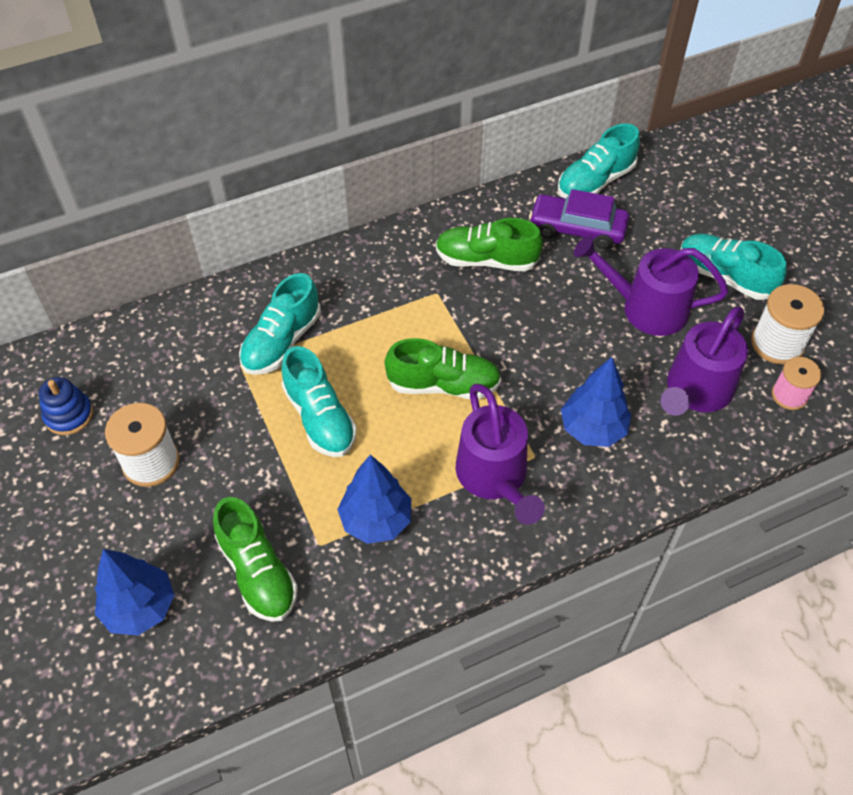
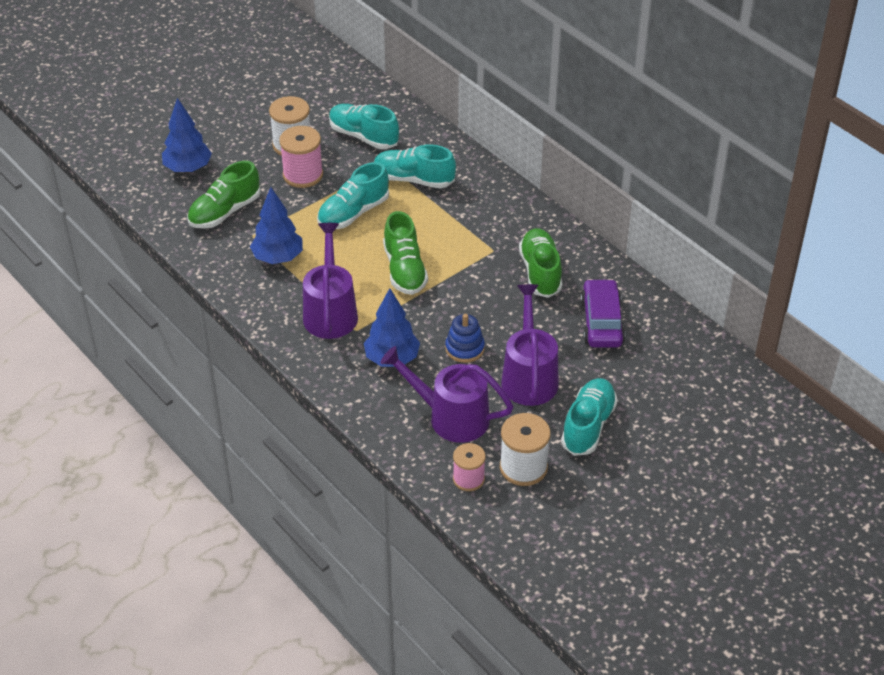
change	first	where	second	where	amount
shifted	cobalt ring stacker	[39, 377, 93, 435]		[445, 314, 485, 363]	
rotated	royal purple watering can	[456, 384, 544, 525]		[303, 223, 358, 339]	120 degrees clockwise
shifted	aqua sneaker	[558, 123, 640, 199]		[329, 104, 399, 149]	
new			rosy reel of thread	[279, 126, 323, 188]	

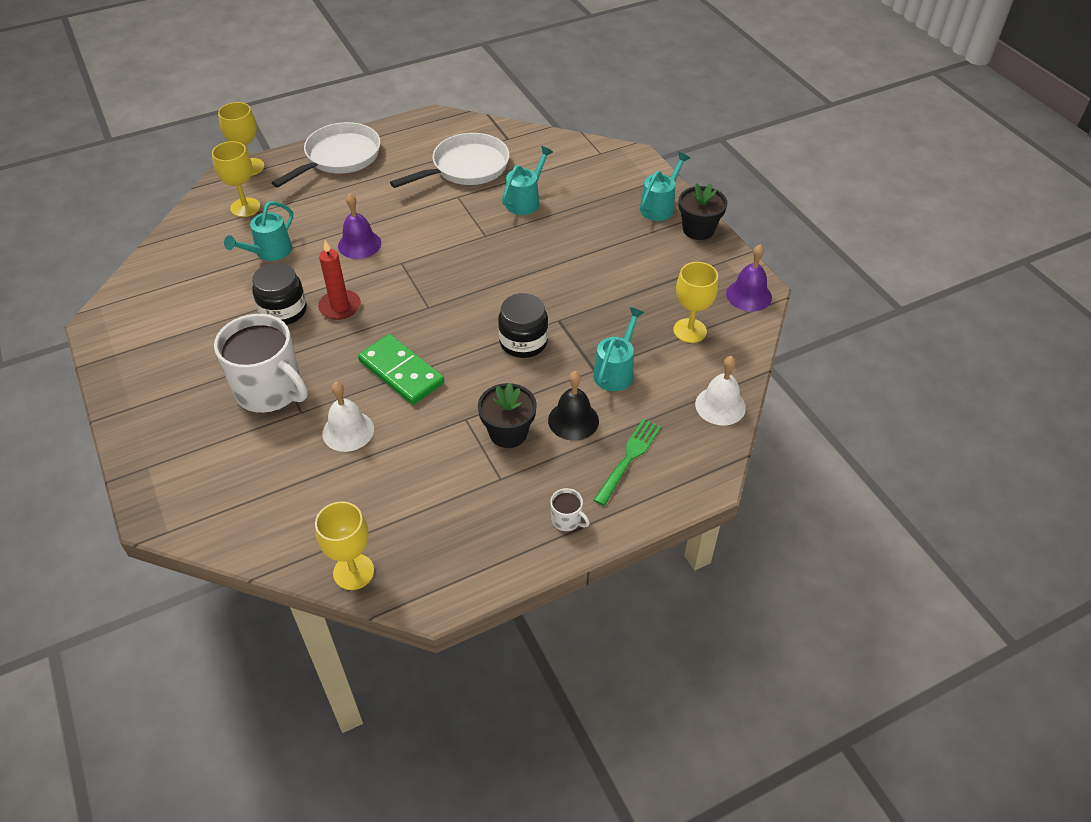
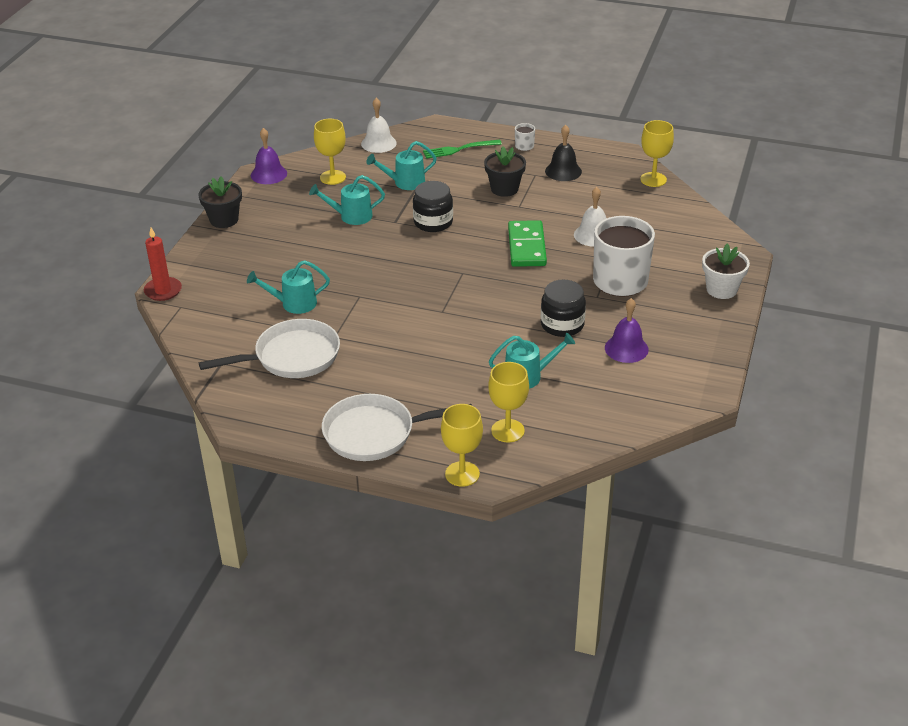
change	first	where	second	where	amount
shifted	scarlet pillar candle	[318, 240, 361, 320]		[144, 227, 182, 301]	
shifted	royal purple school bell	[338, 194, 381, 259]		[605, 298, 649, 363]	
rotated	white frying pan	[390, 133, 510, 188]		[199, 319, 340, 378]	150 degrees clockwise
shifted	black school bell	[548, 371, 599, 441]		[545, 125, 582, 181]	
shifted	aqua watering can	[640, 152, 690, 221]		[309, 175, 385, 225]	
new			white plant pot	[702, 243, 750, 299]	

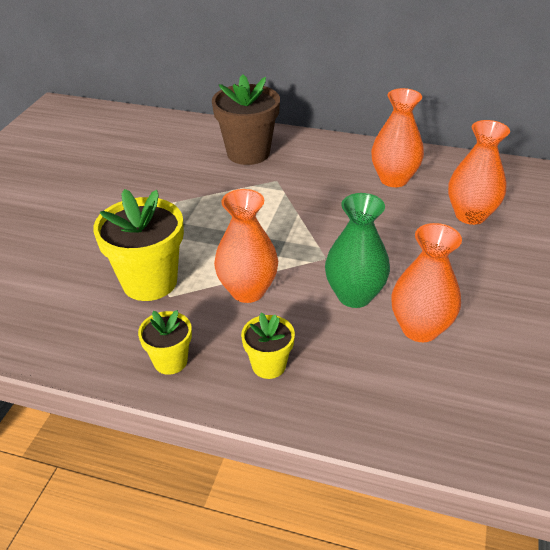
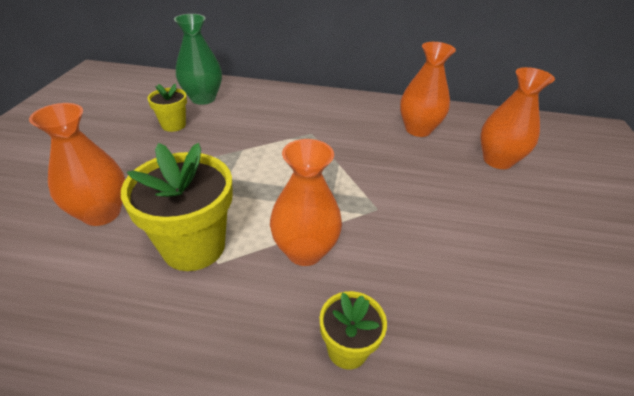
change	first	where	second	where	amount
shifted	bright yellow plant pot	[138, 310, 192, 375]		[147, 83, 187, 132]	
gone	brown plant pot	[212, 75, 280, 165]			
shifted	green vase	[325, 193, 390, 308]		[174, 14, 222, 105]	
shifted	orange-coloured vase	[391, 223, 462, 342]		[29, 103, 125, 226]	

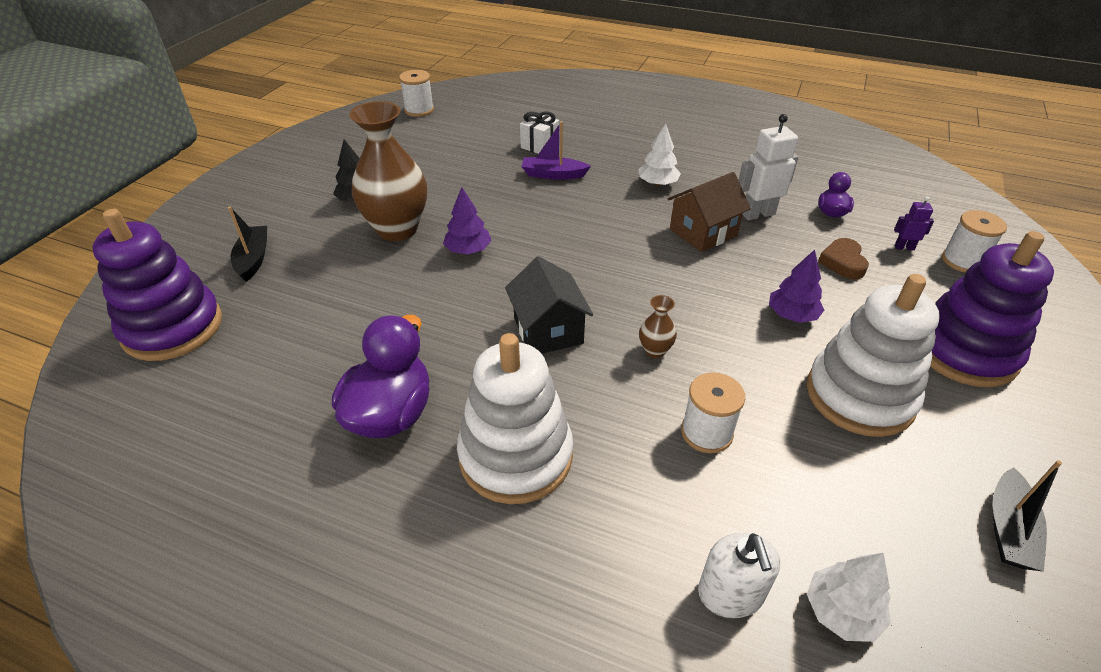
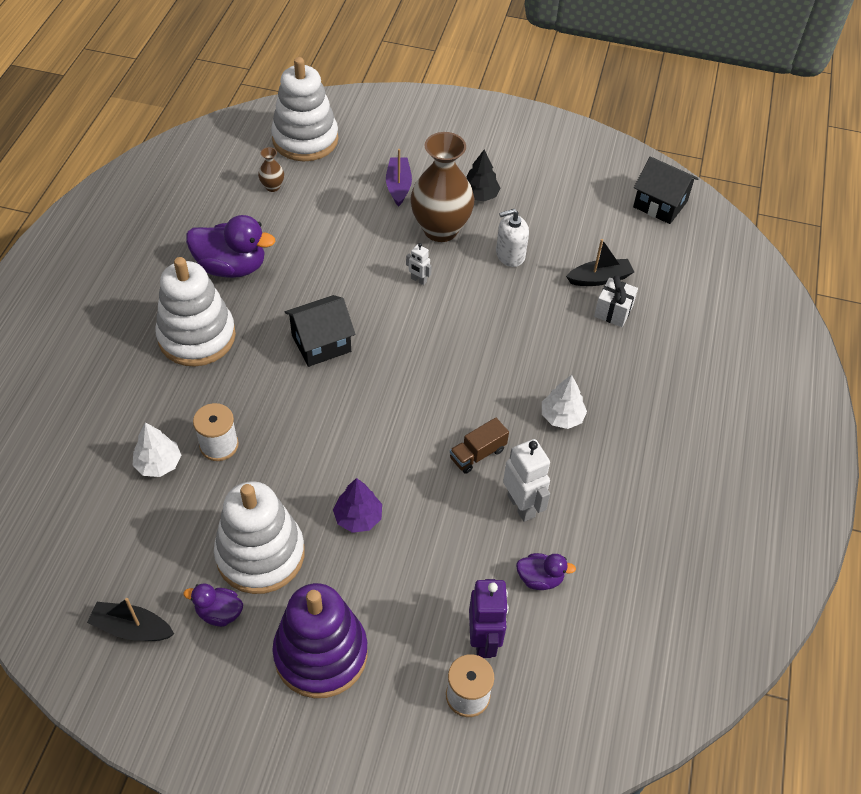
change	first	where	second	where	amount
repainted	royal purple ring stacker	[93, 209, 222, 361]	white ring stacker	[271, 57, 339, 161]	
shifted	black toy boat	[228, 207, 267, 282]		[566, 239, 634, 286]	
swapped	white reel of thread	[399, 70, 434, 117]	black toy house	[633, 156, 699, 224]	
swapped	royal purple fir tree	[443, 187, 492, 254]	white robot	[406, 243, 432, 285]	
shifted	royal purple toy boat	[521, 121, 591, 180]		[386, 149, 412, 206]	
shifted	brown vase	[639, 295, 677, 358]		[258, 147, 284, 192]	
swapped	brown toy house	[668, 172, 751, 252]	brown toy truck	[450, 418, 509, 474]	
shifted	white soap pump	[698, 533, 780, 618]		[496, 209, 529, 267]	
shifted	white fir tree	[807, 553, 891, 642]		[133, 422, 181, 477]	
gone	brown heart shape	[818, 238, 869, 280]			
scaled	royal purple robot	[894, 196, 934, 250]		[469, 579, 509, 658]	x1.90
new			royal purple rubber duck	[184, 584, 243, 627]	

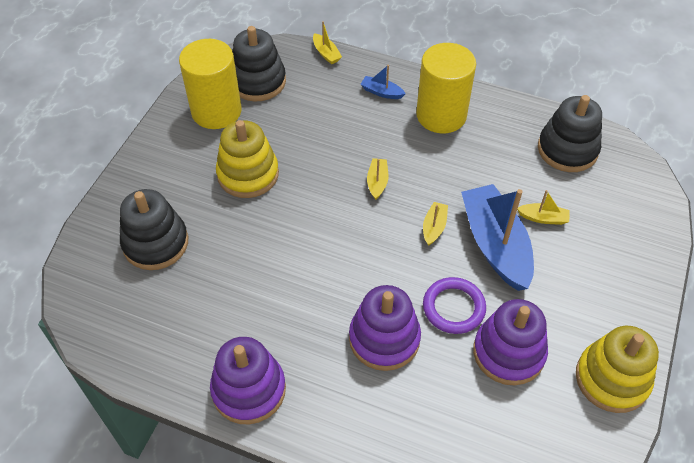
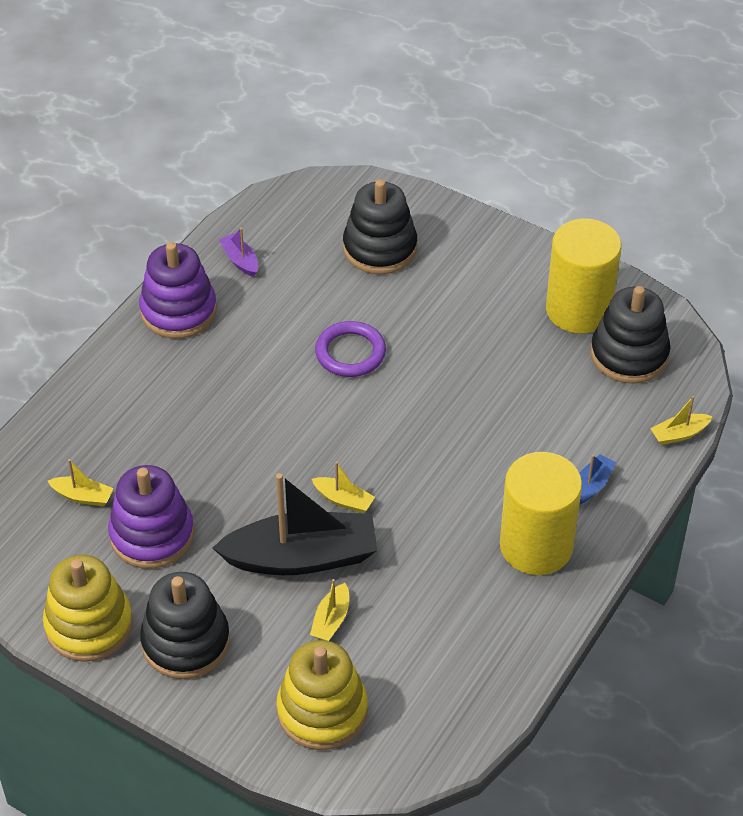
change	first	where	second	where	amount
shifted	bright yellow ring stacker	[216, 120, 279, 198]		[276, 640, 368, 750]	
gone	royal purple ring stacker	[349, 285, 421, 371]			
shifted	bright yellow toy boat	[367, 158, 388, 200]		[48, 459, 114, 506]	
shifted	royal purple ring	[423, 277, 486, 334]		[315, 321, 386, 377]	
repainted	cobalt toy boat	[461, 184, 534, 291]	black toy boat	[213, 473, 378, 575]	
shifted	black ring stacker	[538, 95, 602, 172]		[140, 572, 230, 679]	
new			royal purple toy boat	[219, 228, 258, 277]	

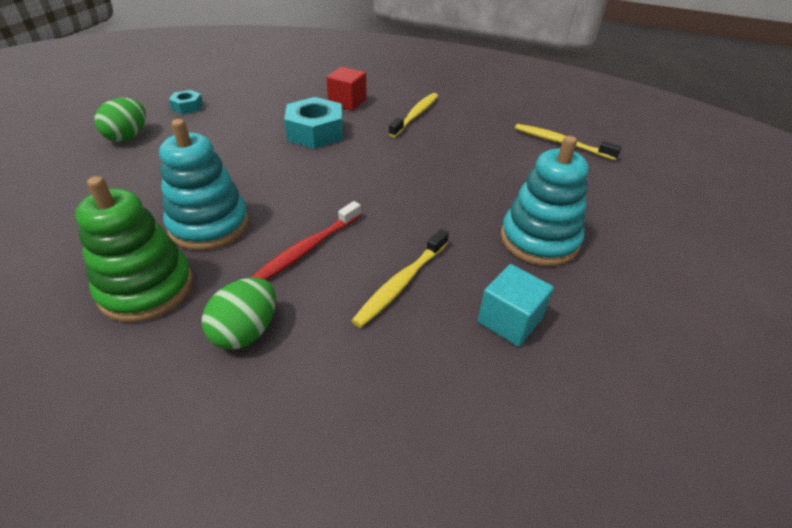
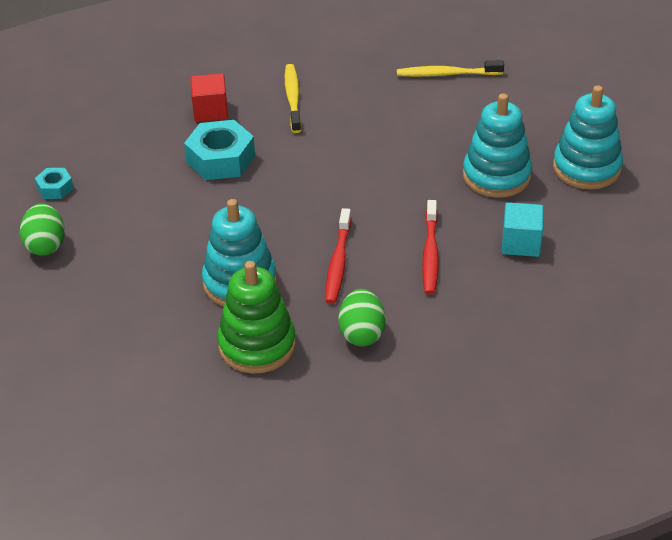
change	first	where	second	where	amount
repainted	bright yellow dental brush	[351, 229, 449, 328]	scarlet dental brush	[422, 200, 439, 295]	
new			aqua ring stacker	[553, 85, 623, 189]	

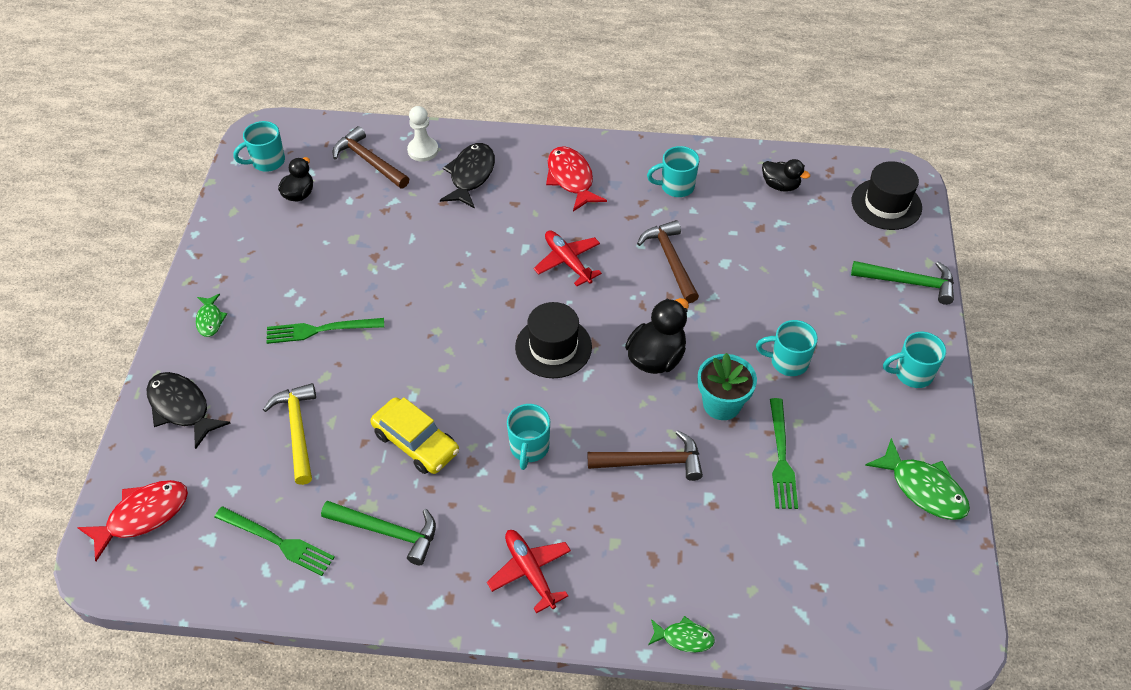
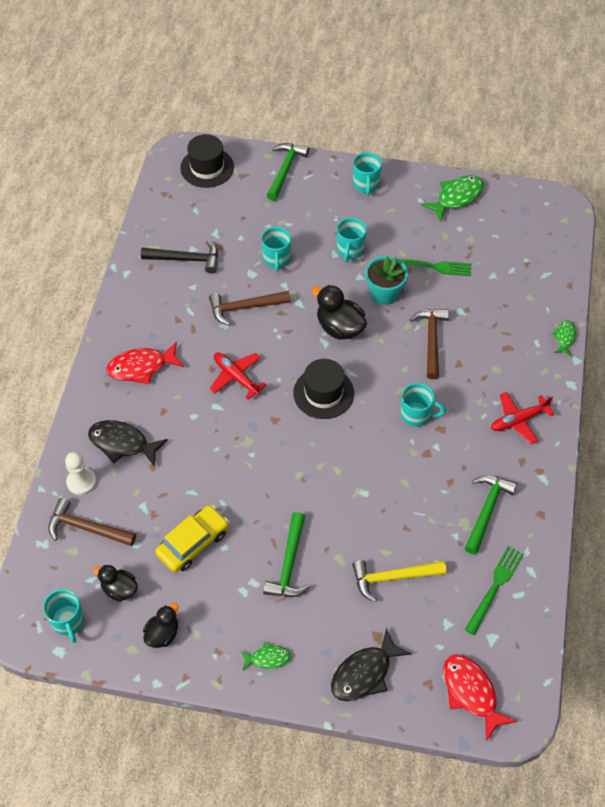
change	first	where	second	where	amount
swapped	green table fork	[266, 318, 384, 344]	green hammer	[263, 512, 310, 597]	
rotated	brown hammer	[333, 126, 409, 188]		[48, 498, 136, 546]	60 degrees clockwise
shifted	bright yellow automobile	[370, 397, 459, 474]		[155, 505, 229, 572]	
rotated	scarlet aeroplane	[534, 231, 602, 286]		[210, 353, 266, 400]	75 degrees clockwise
shifted	aqua tea mug	[647, 146, 700, 197]		[261, 227, 291, 272]	
shifted	black rubber duck	[762, 159, 810, 192]		[143, 603, 179, 648]	
new			black hammer	[141, 240, 218, 274]	

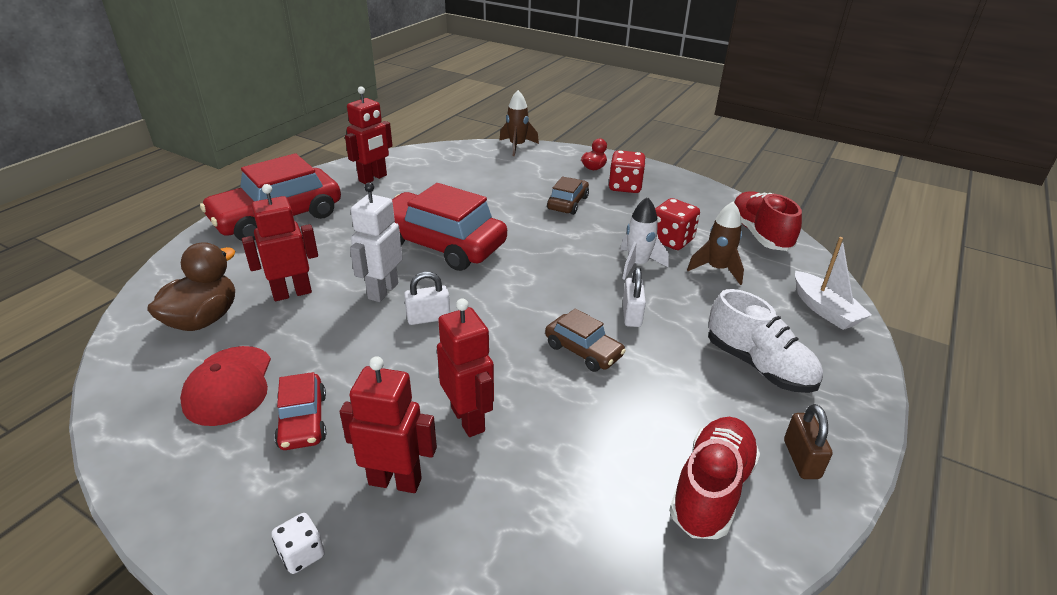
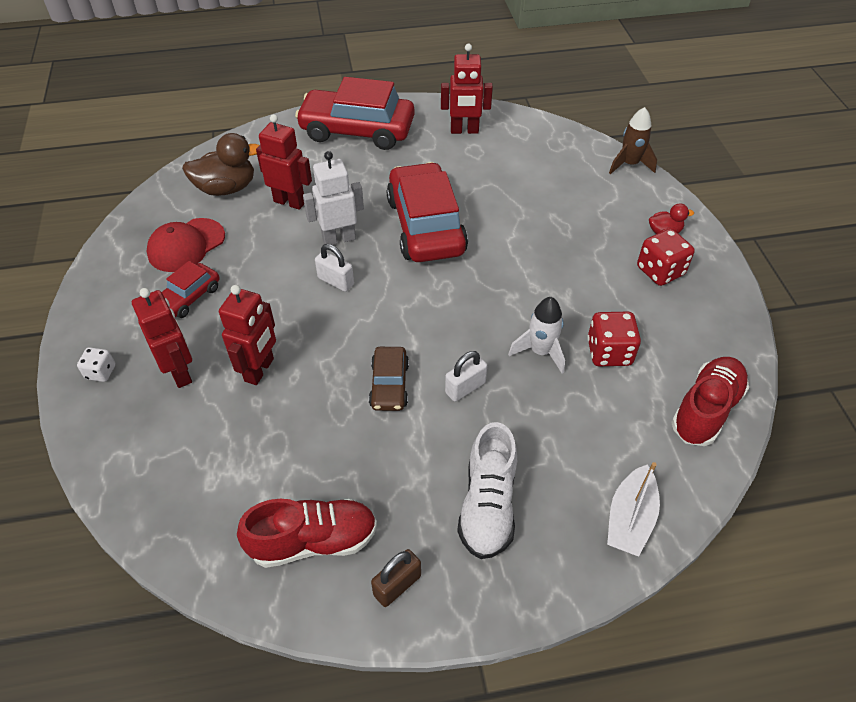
change	first	where	second	where	amount
gone	brown automobile	[547, 176, 589, 215]			
gone	brown spaceship	[687, 202, 744, 285]			

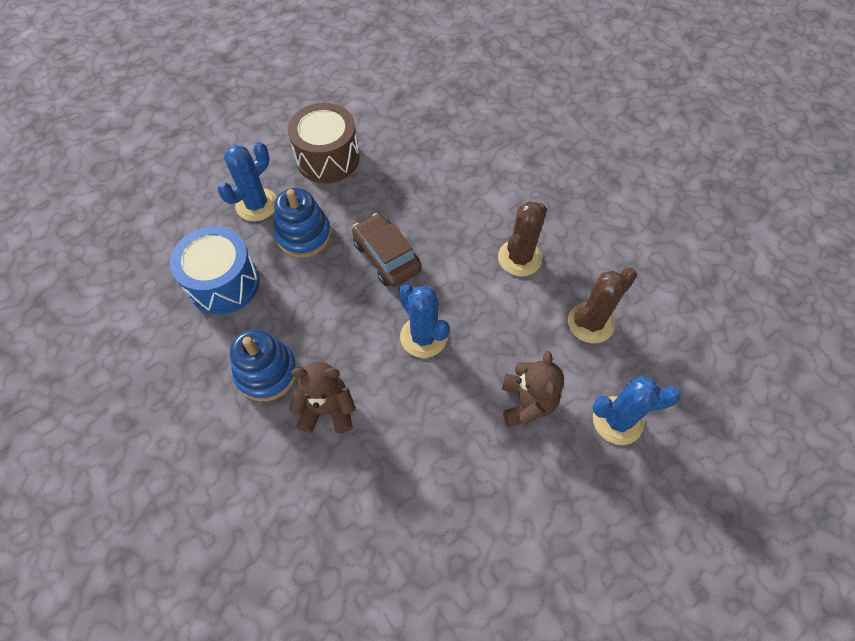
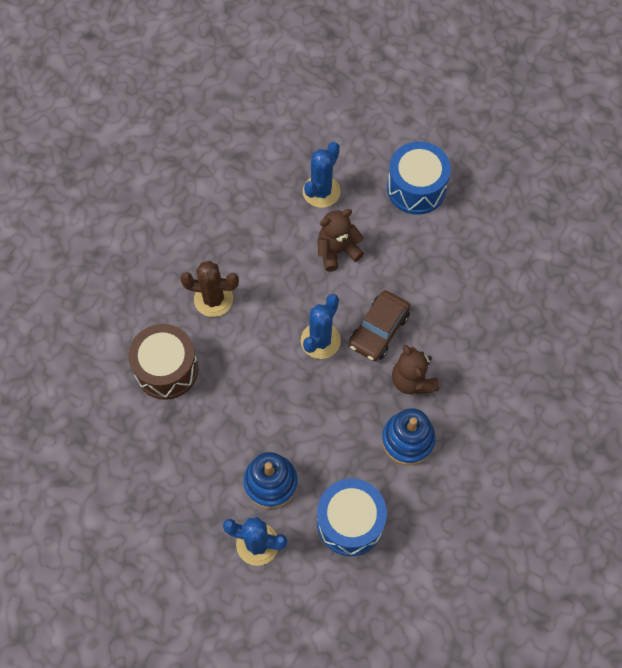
change	first	where	second	where	amount
shifted	brown toy drum	[288, 103, 359, 183]		[128, 324, 198, 400]	
shifted	brown automobile	[352, 213, 421, 287]		[349, 290, 410, 361]	
gone	brown saguaro cactus	[568, 267, 637, 343]			
rotated	cobalt saguaro cactus	[592, 376, 681, 445]		[303, 142, 340, 208]	60 degrees clockwise
new			cobalt toy drum	[387, 141, 451, 215]	

